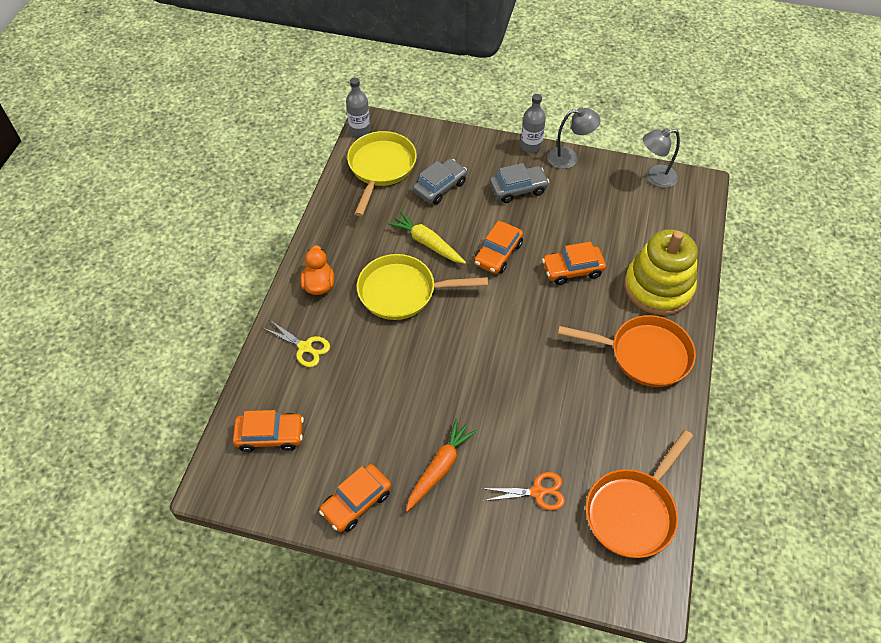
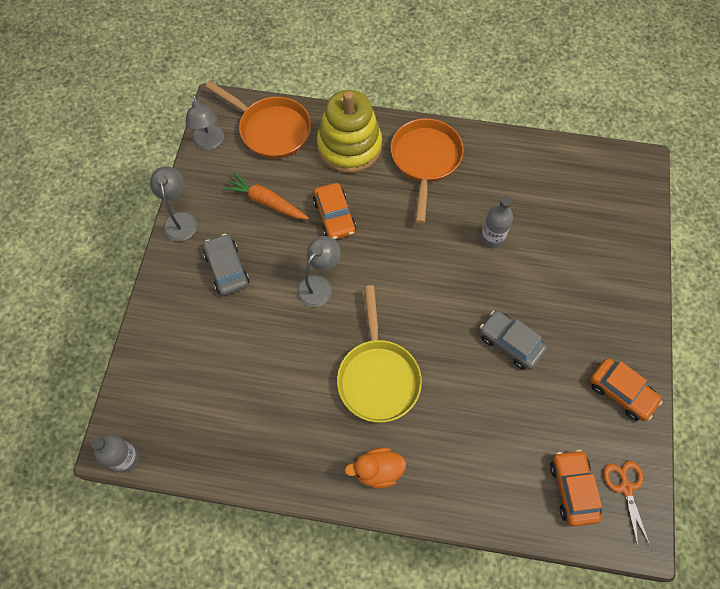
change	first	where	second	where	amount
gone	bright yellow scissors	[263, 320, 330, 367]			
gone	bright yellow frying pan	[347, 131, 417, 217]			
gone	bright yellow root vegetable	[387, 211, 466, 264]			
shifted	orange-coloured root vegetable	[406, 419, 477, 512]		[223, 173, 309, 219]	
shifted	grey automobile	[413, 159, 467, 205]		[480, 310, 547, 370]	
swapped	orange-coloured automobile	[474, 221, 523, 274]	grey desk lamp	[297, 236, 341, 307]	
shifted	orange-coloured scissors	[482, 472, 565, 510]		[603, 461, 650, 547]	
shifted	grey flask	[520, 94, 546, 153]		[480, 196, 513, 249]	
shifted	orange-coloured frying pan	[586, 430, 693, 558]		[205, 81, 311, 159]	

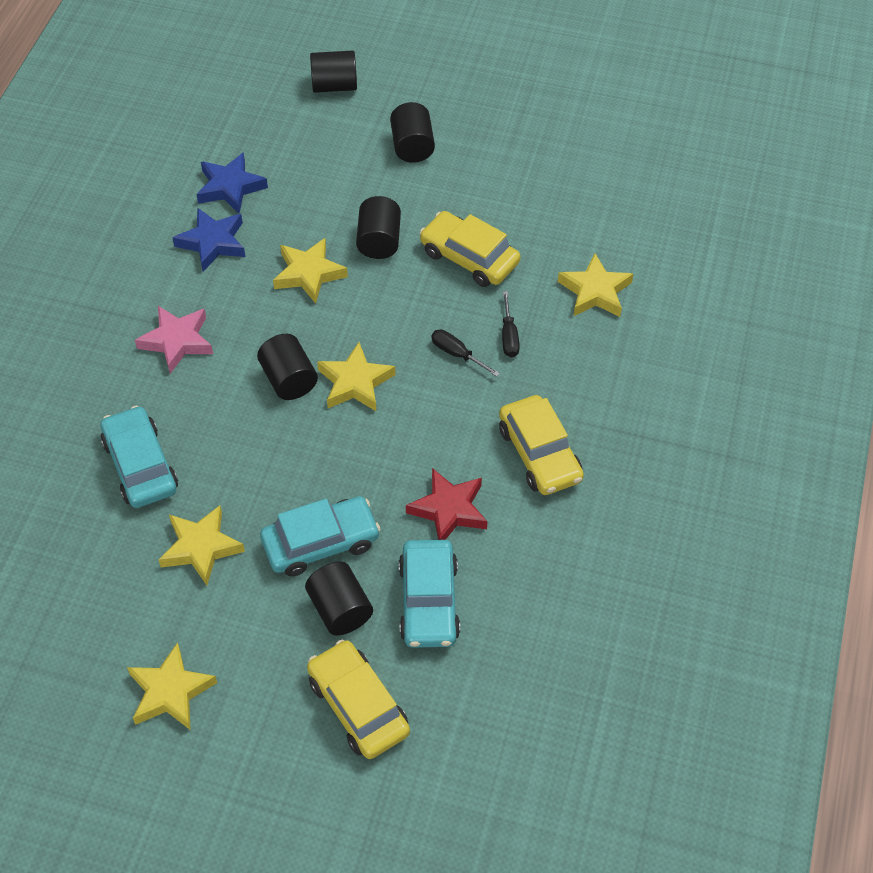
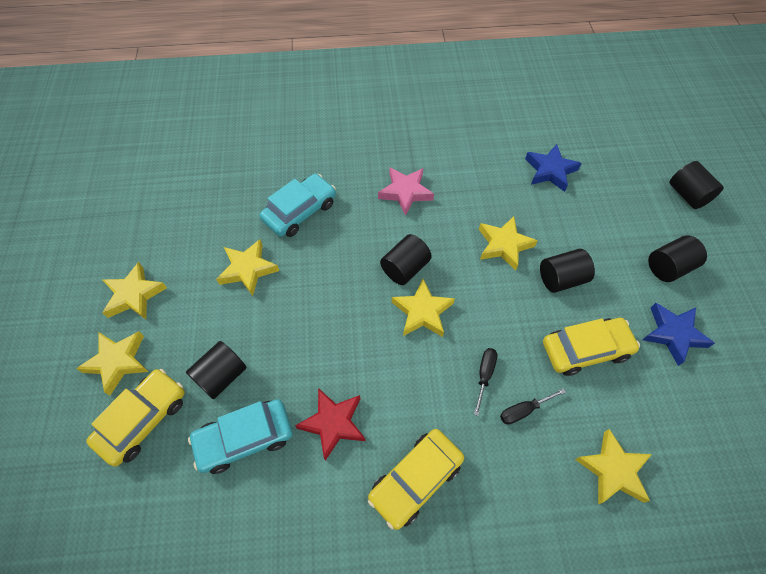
change	first	where	second	where	amount
shifted	cobalt star shape	[172, 208, 245, 271]		[643, 303, 715, 366]	
gone	aqua automobile	[260, 496, 380, 577]			
rotated	bright yellow automobile	[420, 211, 520, 287]		[543, 318, 640, 376]	60 degrees clockwise
new			bright yellow star shape	[76, 331, 149, 396]	

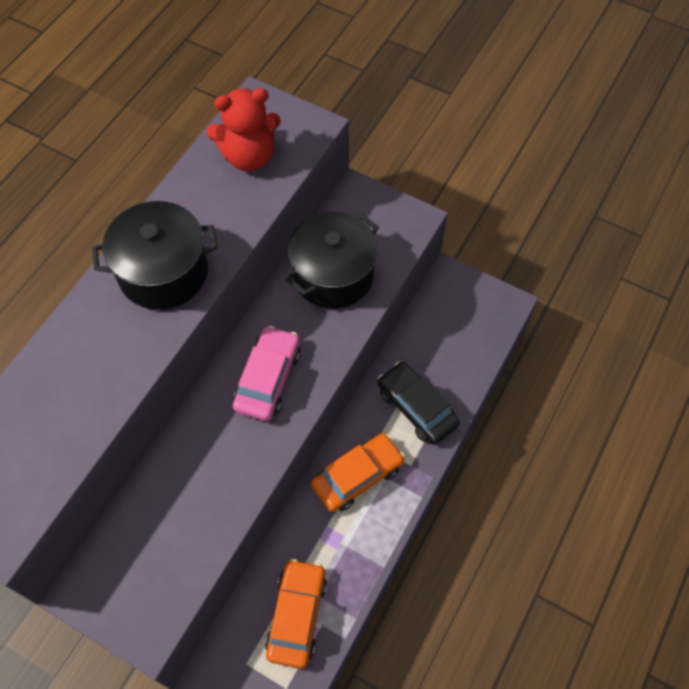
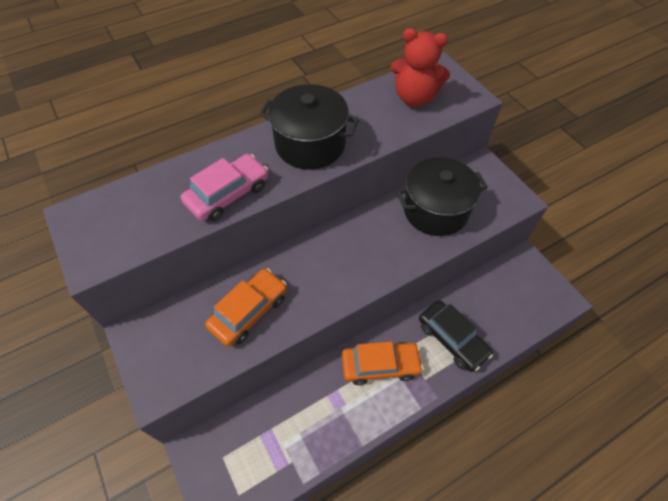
change	first	where	second	where	amount
shifted	rosy automobile	[233, 326, 301, 421]		[181, 154, 268, 221]	
shifted	orange-coloured automobile	[265, 559, 327, 668]		[205, 269, 287, 347]	
rotated	black automobile	[377, 362, 460, 445]		[419, 300, 493, 372]	150 degrees clockwise

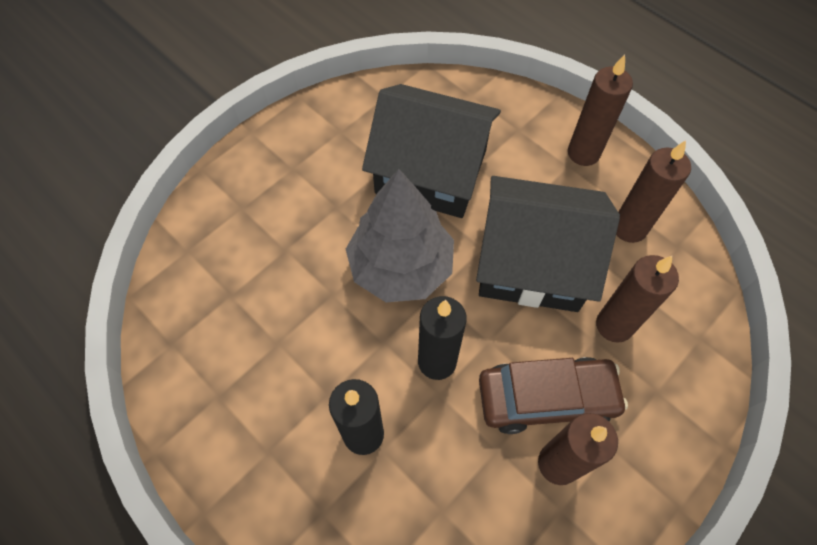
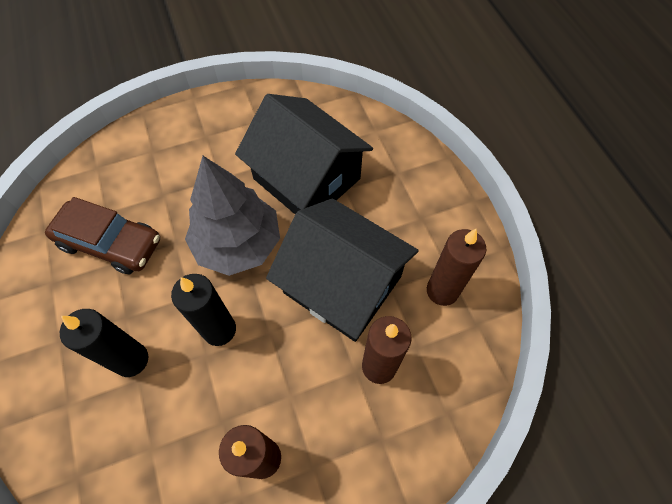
change	first	where	second	where	amount
shifted	brown automobile	[479, 357, 628, 434]		[45, 197, 160, 274]	
gone	brown pillar candle	[568, 55, 633, 166]			

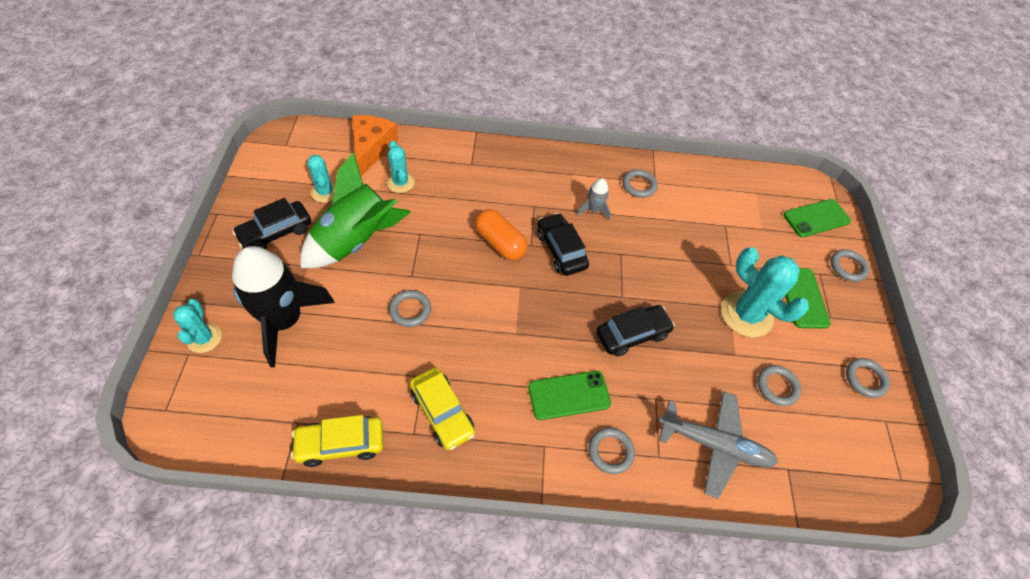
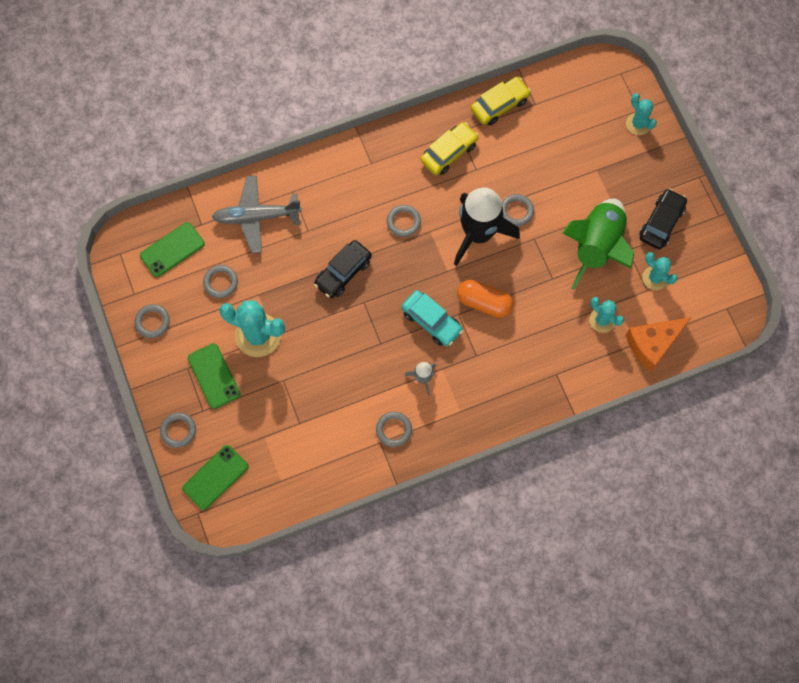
change	first	where	second	where	amount
shifted	black spaceship	[232, 246, 335, 367]		[454, 187, 520, 266]	
rotated	orange-coloured piece of cheese	[352, 115, 398, 176]		[626, 317, 692, 372]	75 degrees clockwise
rotated	bright yellow automobile	[410, 367, 475, 450]		[420, 122, 479, 175]	105 degrees clockwise
shifted	green phone	[528, 371, 611, 420]		[140, 222, 205, 277]	
repainted	black automobile	[537, 213, 589, 276]	aqua automobile	[401, 290, 463, 346]	
shifted	grey ring	[589, 428, 635, 474]		[387, 205, 421, 237]	

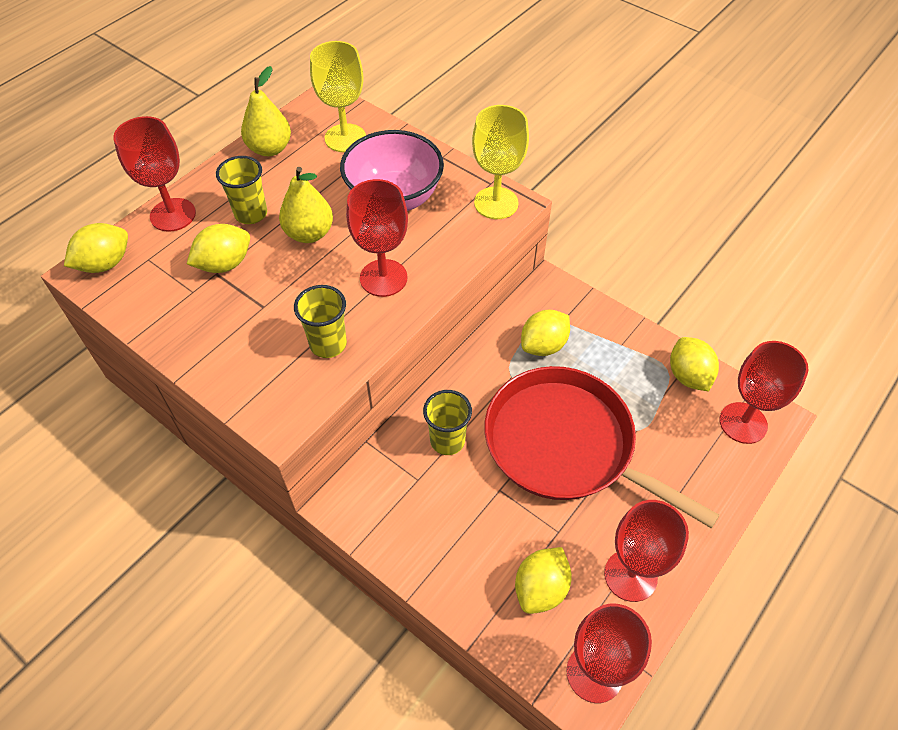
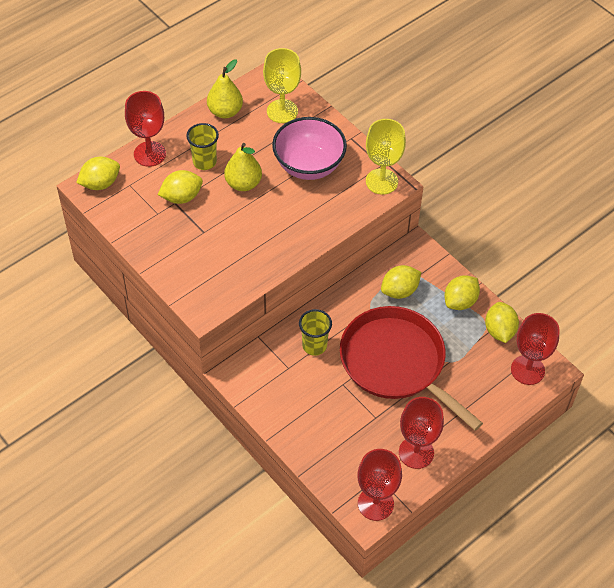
change	first	where	second	where	amount
gone	bright yellow beaker	[294, 285, 347, 358]			
gone	scarlet goblet	[346, 179, 408, 297]			
shifted	bright yellow toy lemon	[515, 547, 572, 614]		[444, 275, 480, 310]	

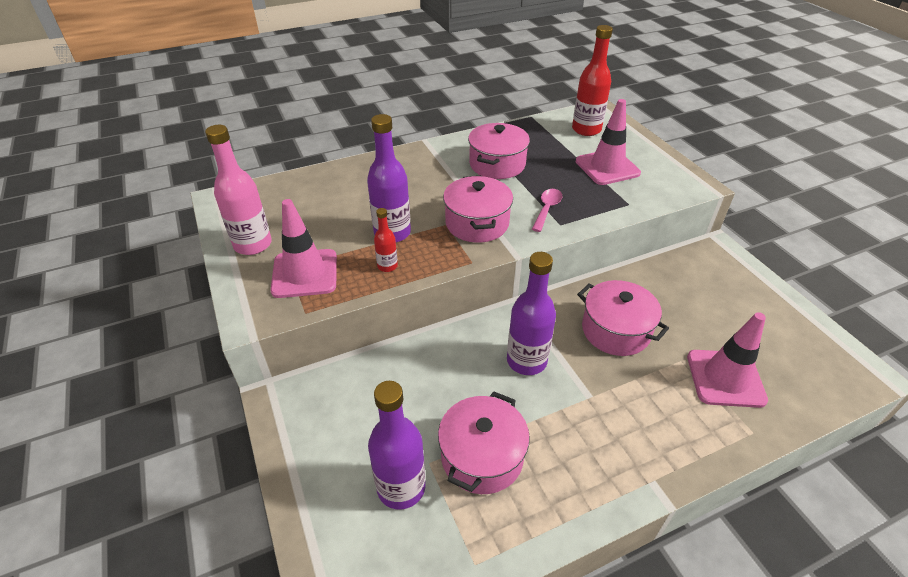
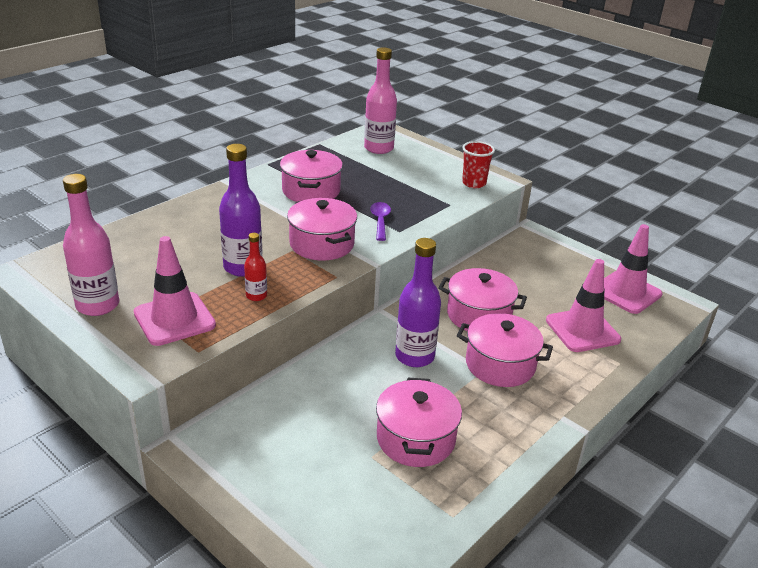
change	first	where	second	where	amount
gone	royal purple flask	[368, 381, 426, 509]			
repainted	rosy teaspoon	[532, 189, 563, 232]	royal purple teaspoon	[370, 202, 391, 241]	
repainted	scarlet flask	[572, 25, 613, 136]	rosy flask	[364, 47, 397, 154]	
shifted	rosy safety cone	[576, 99, 641, 185]		[604, 224, 663, 314]	
new			rosy stockpot	[457, 313, 553, 387]	
new			scarlet beaker	[462, 141, 495, 188]	

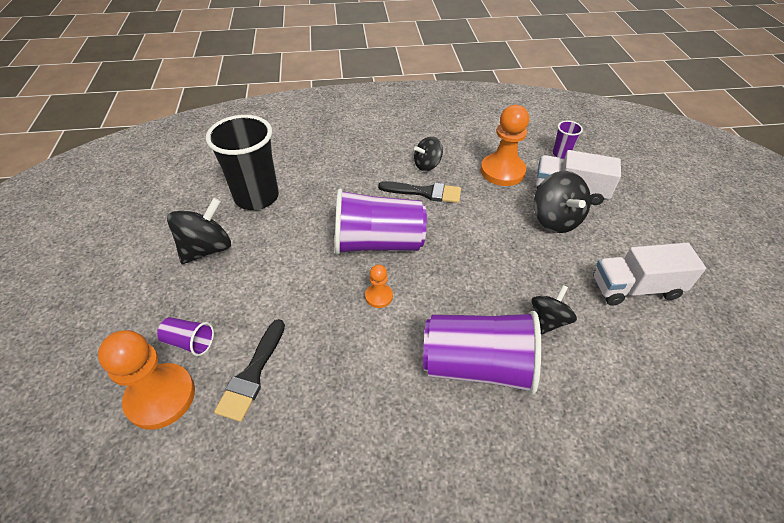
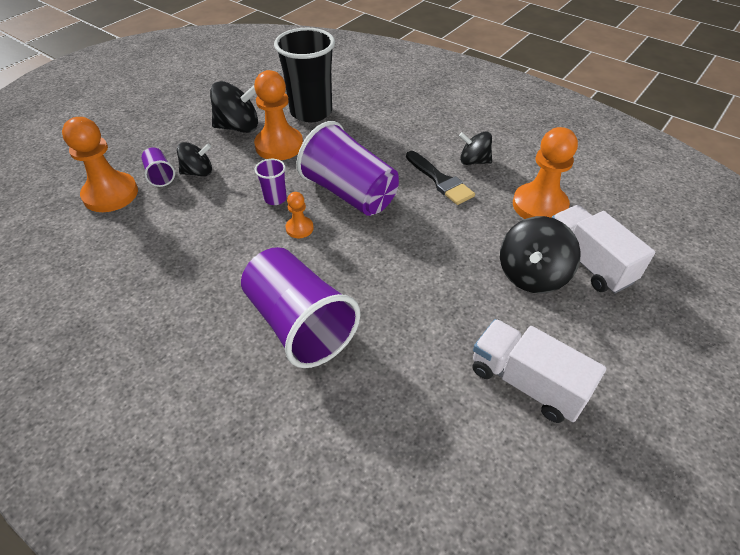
change	first	where	second	where	amount
gone	black brush	[214, 319, 285, 422]			
shifted	black whirligig	[531, 285, 577, 334]		[177, 142, 212, 177]	
shifted	royal purple beaker	[553, 121, 583, 159]		[255, 159, 287, 205]	
new			orange-coloured pawn	[254, 70, 303, 160]	

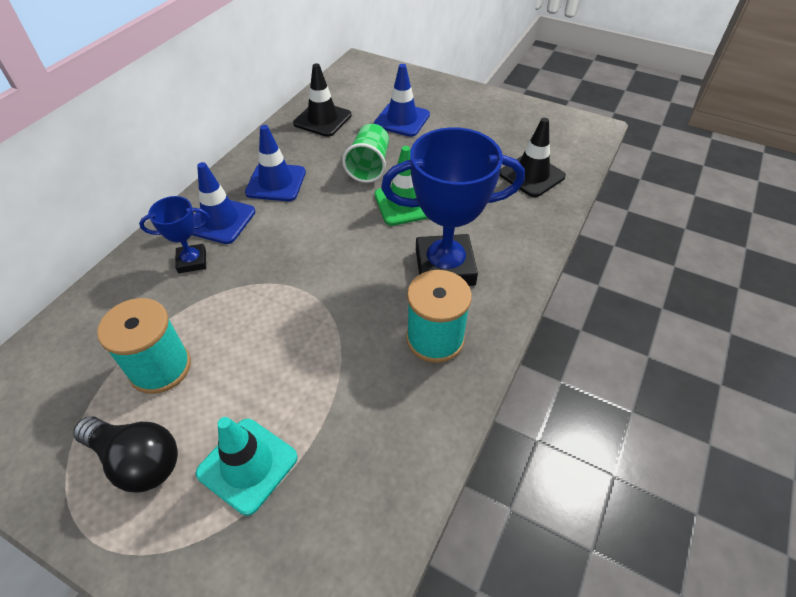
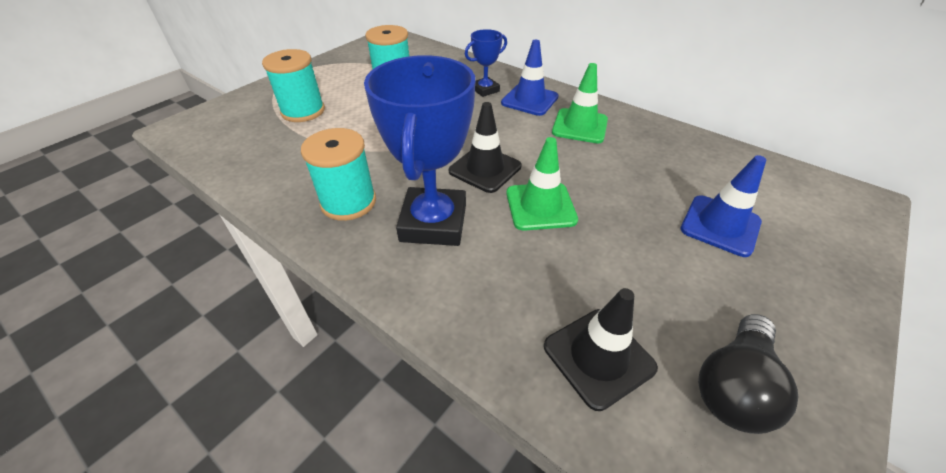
change	first	where	second	where	amount
shifted	black light bulb	[73, 417, 178, 493]		[698, 314, 798, 434]	
rotated	cobalt award cup	[139, 196, 210, 273]		[465, 29, 507, 97]	60 degrees clockwise
swapped	aqua safety cone	[196, 417, 298, 516]	aqua reel of thread	[262, 49, 325, 122]	
repainted	cobalt safety cone	[245, 125, 306, 201]	green safety cone	[552, 63, 608, 143]	
shifted	black safety cone	[293, 63, 351, 137]		[449, 102, 522, 193]	
gone	green beaker	[342, 124, 389, 183]			

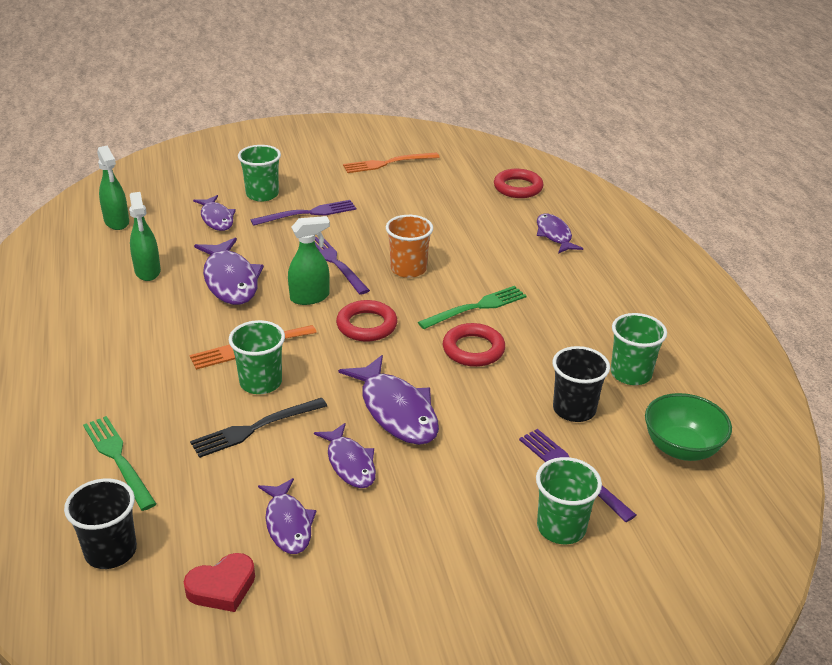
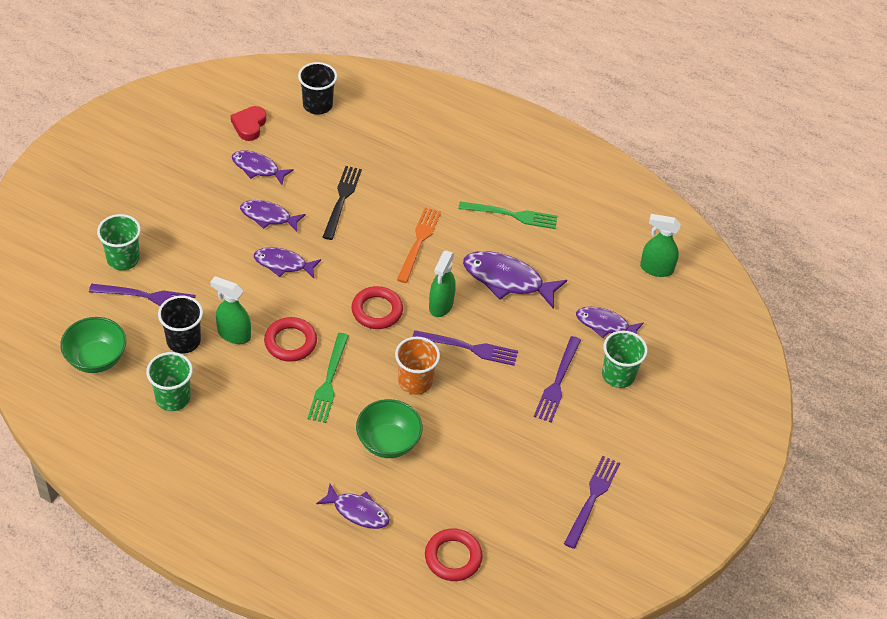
change	first	where	second	where	amount
shifted	green table fork	[83, 416, 157, 511]		[458, 201, 557, 229]	
shifted	green spray bottle	[129, 192, 161, 281]		[210, 276, 251, 344]	
gone	green beaker	[229, 320, 285, 394]			
scaled	royal purple fish	[338, 355, 439, 445]		[254, 247, 321, 278]	x0.64
repainted	orange-coloured table fork	[343, 152, 440, 173]	royal purple table fork	[564, 456, 620, 549]	
new			green deep dish	[356, 399, 422, 458]	

